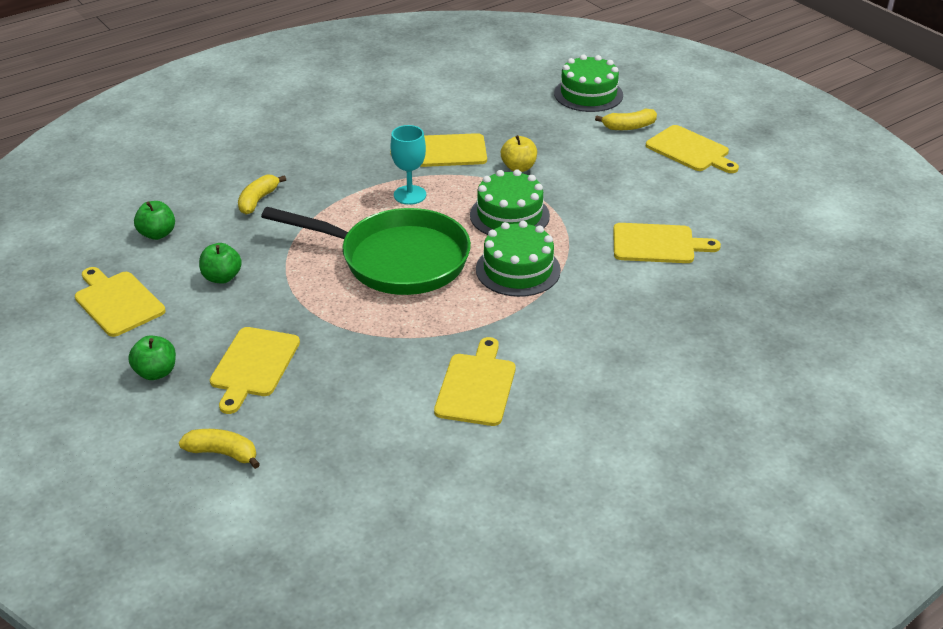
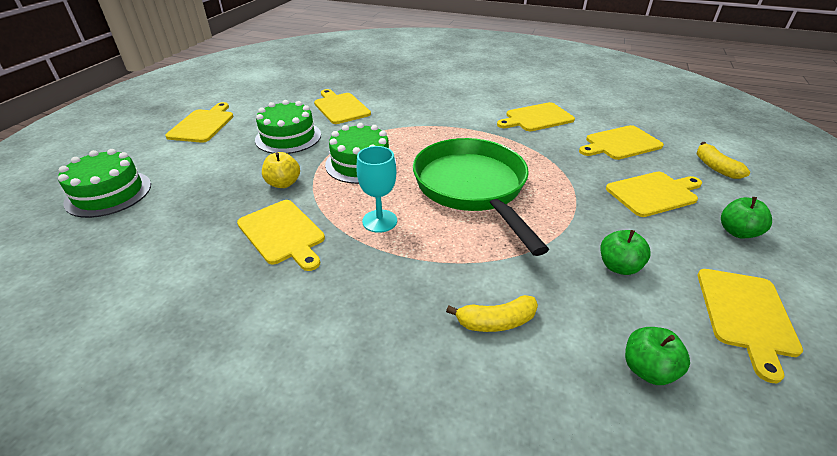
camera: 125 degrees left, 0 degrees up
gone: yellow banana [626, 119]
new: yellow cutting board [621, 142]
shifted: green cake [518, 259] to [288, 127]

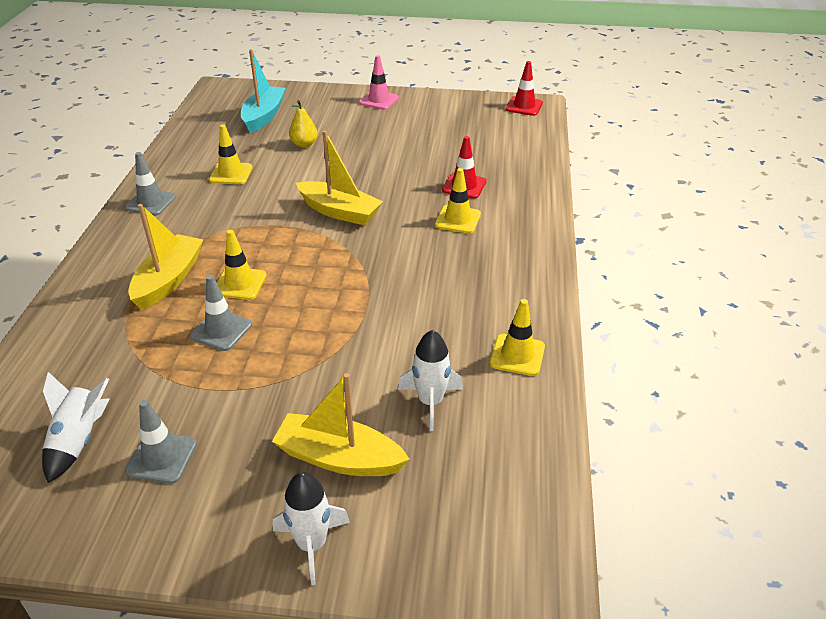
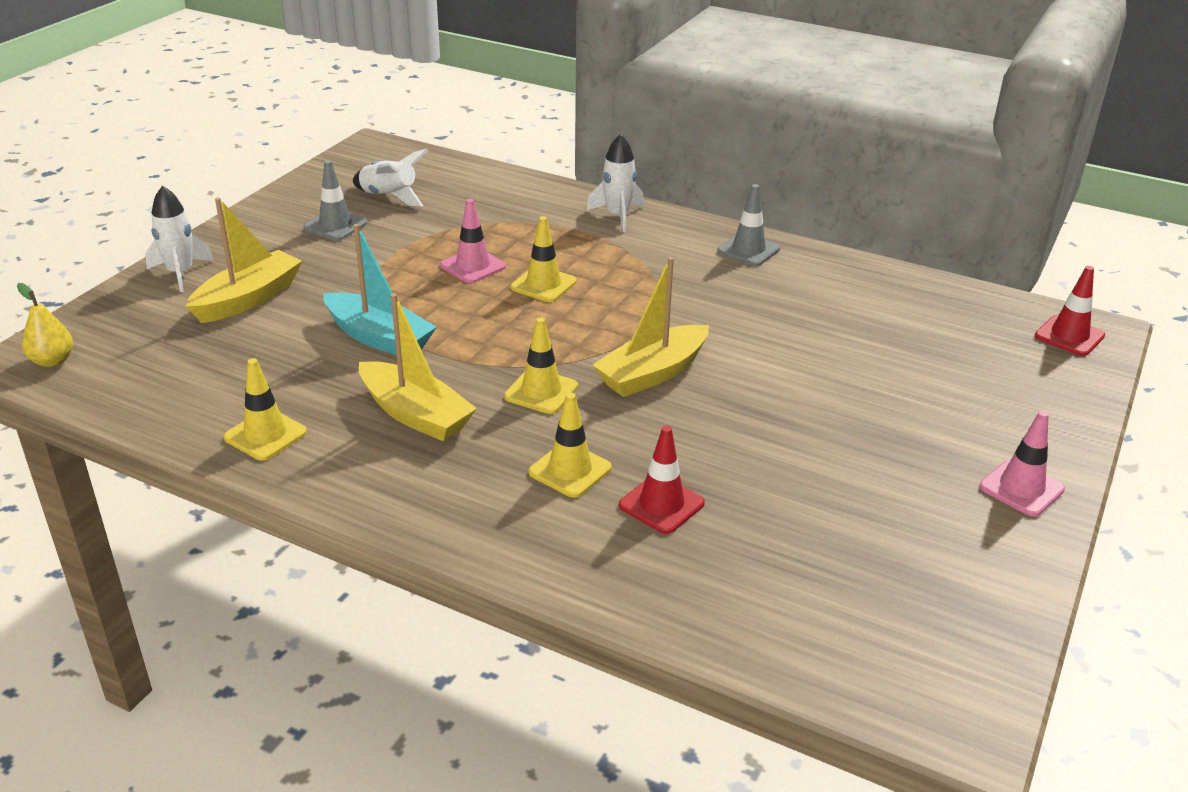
camera: 110 degrees right, 5 degrees down
shifted: yellow pear [303, 124] to [45, 325]; turquoise boat [263, 91] to [380, 289]; yellow boat [165, 256] to [418, 367]; yellow traffic cone [230, 154] to [541, 365]; white rocket [430, 380] to [615, 183]; red traffic cone [524, 88] to [1070, 311]
repainted: grey traffic cone [221, 313] to pink traffic cone [473, 241]

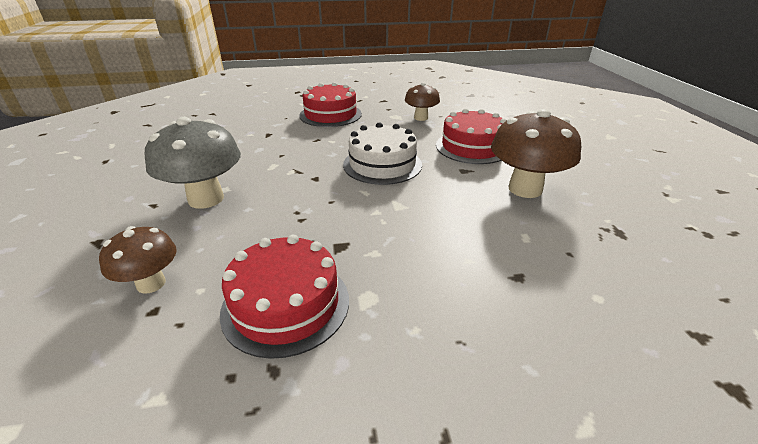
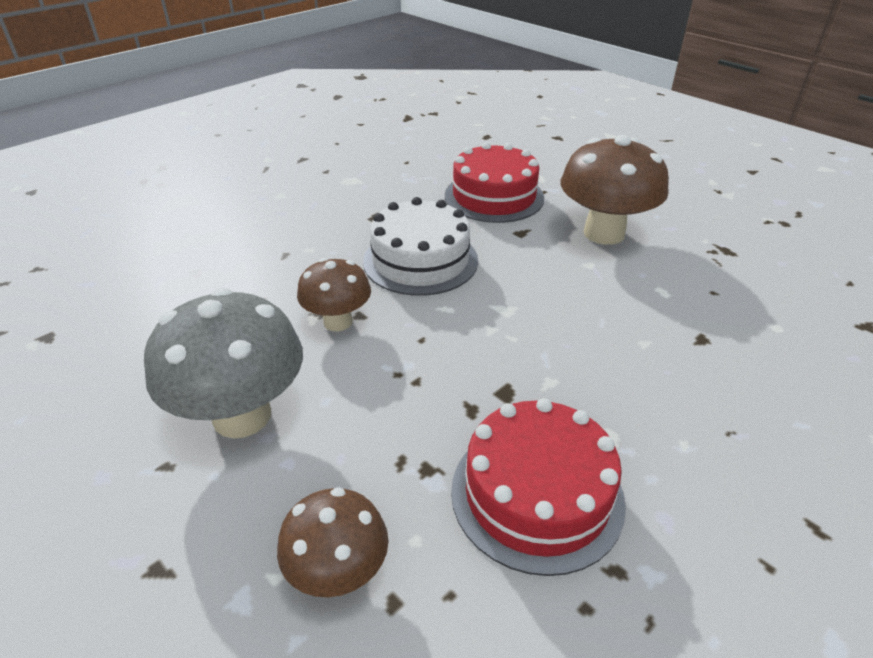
camera: 35 degrees left, 5 degrees up
gone: red cake [330, 104]
shifted: brown mushroom [422, 102] to [334, 294]

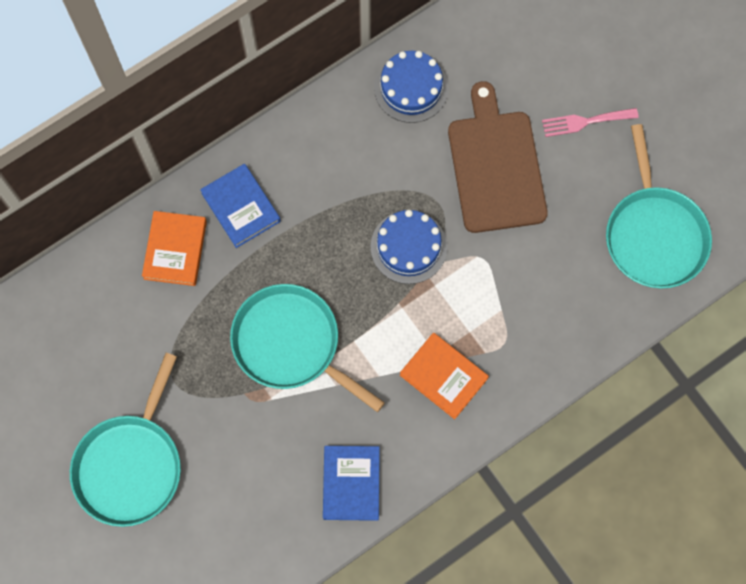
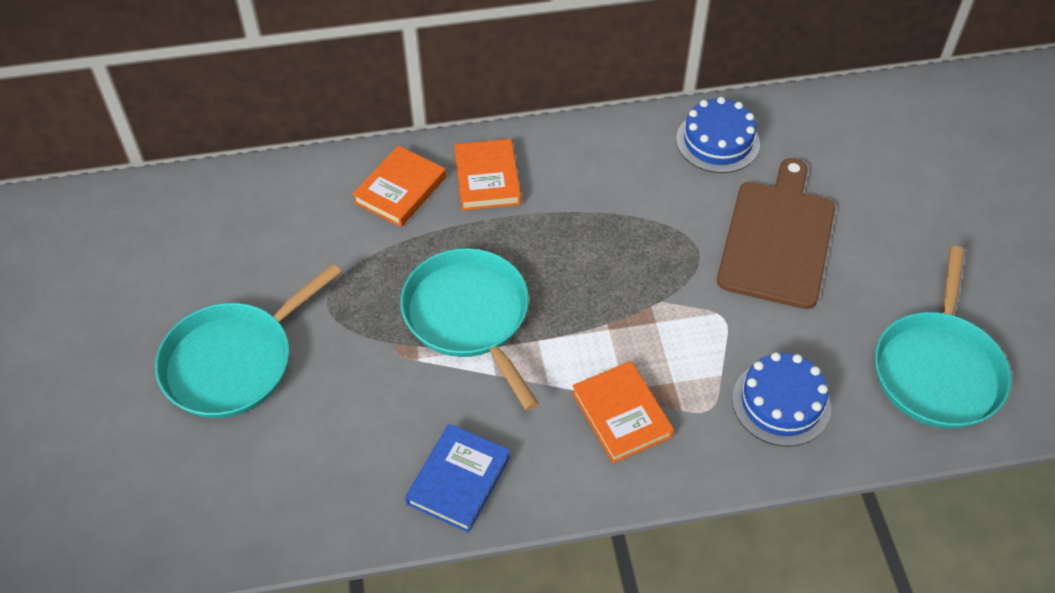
camera: 25 degrees right, 20 degrees down
gone: pink fork [590, 122]
shifted: blue cake [408, 247] to [781, 399]
repainted: blue book [240, 206] to orange book [487, 175]

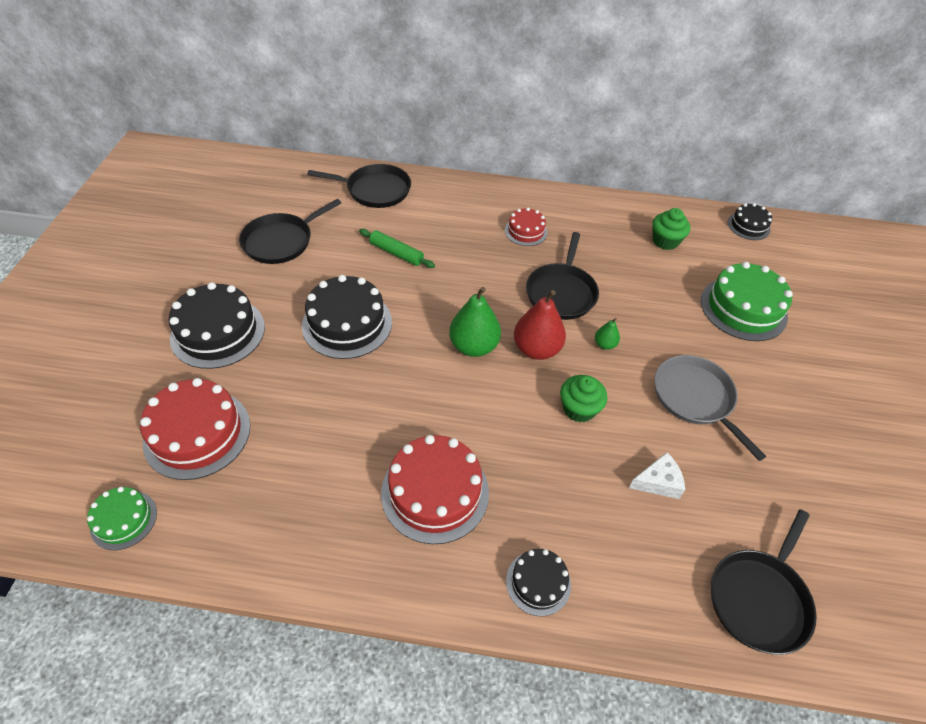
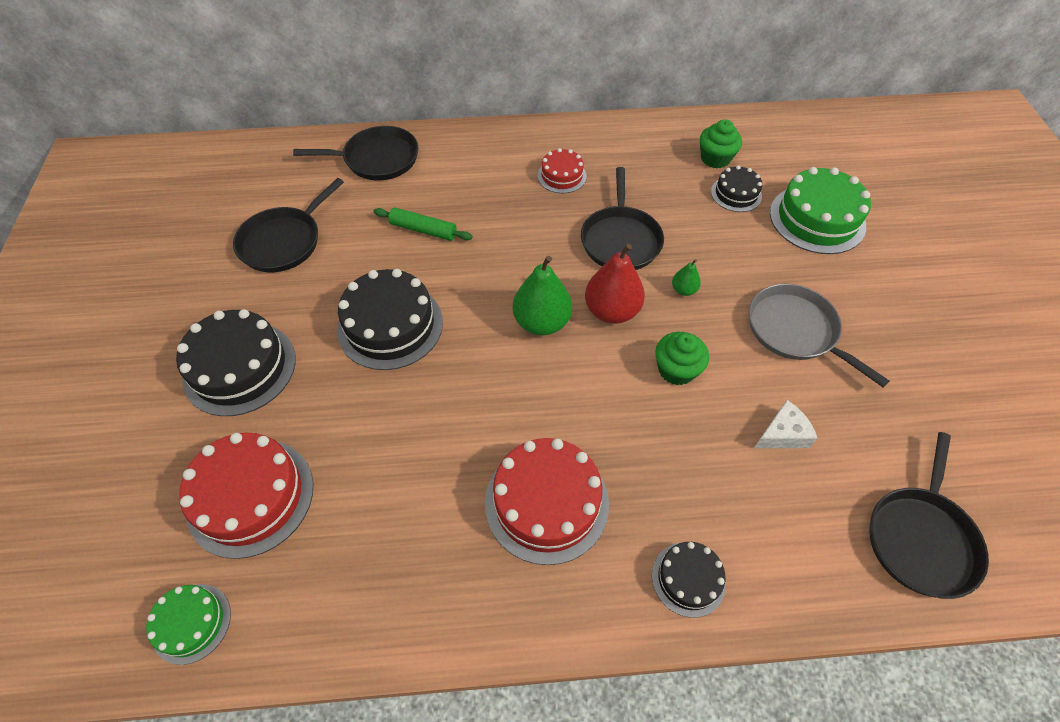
camera: 10 degrees left, 5 degrees up
shifted: black cake [750, 221] to [736, 189]

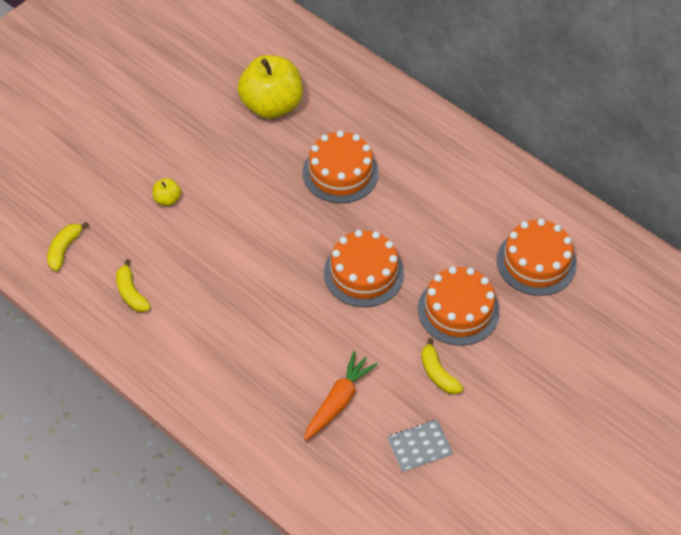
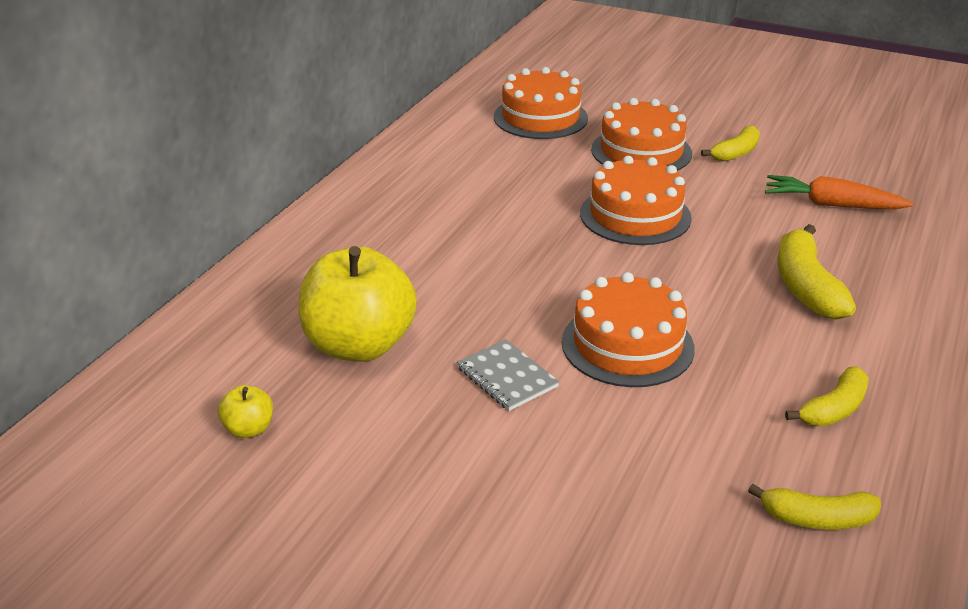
camera: 105 degrees left, 20 degrees down
new: yellow banana [817, 272]
shifted: yellow apple [166, 192] to [245, 411]; grey notebook [420, 446] to [508, 375]; orange cake [340, 166] to [628, 329]

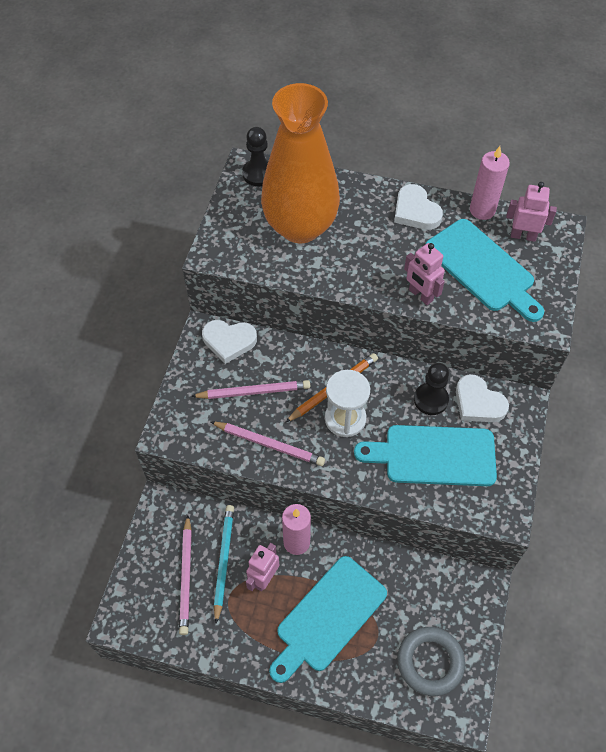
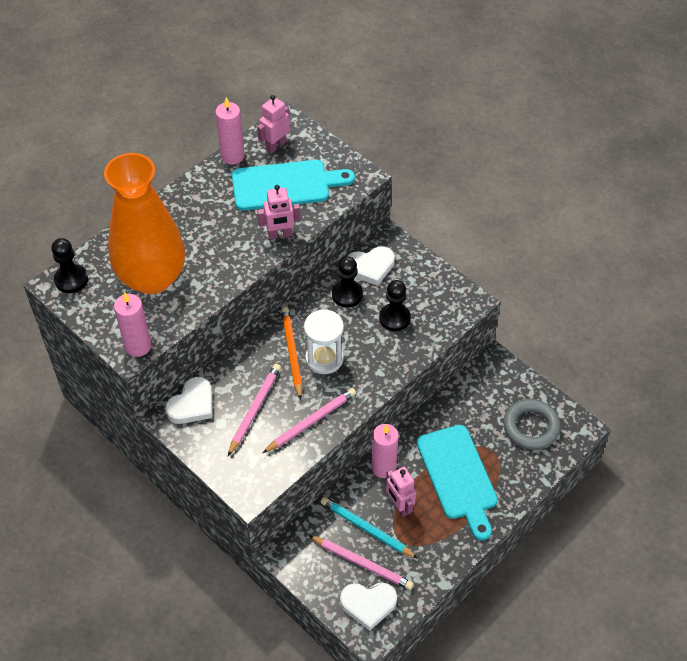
camera: 60 degrees left, 5 degrees down
new: pink candle [132, 324]
shifted: white heart [418, 207] to [368, 607]
swapped: turquoise cutting board [425, 455] to black pawn [395, 305]

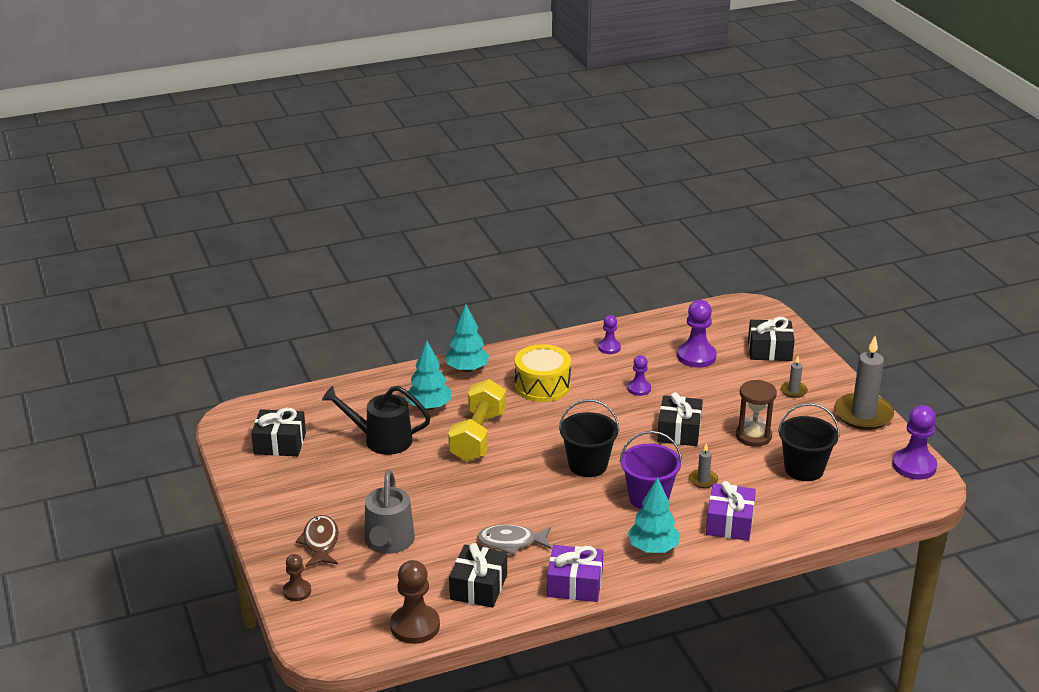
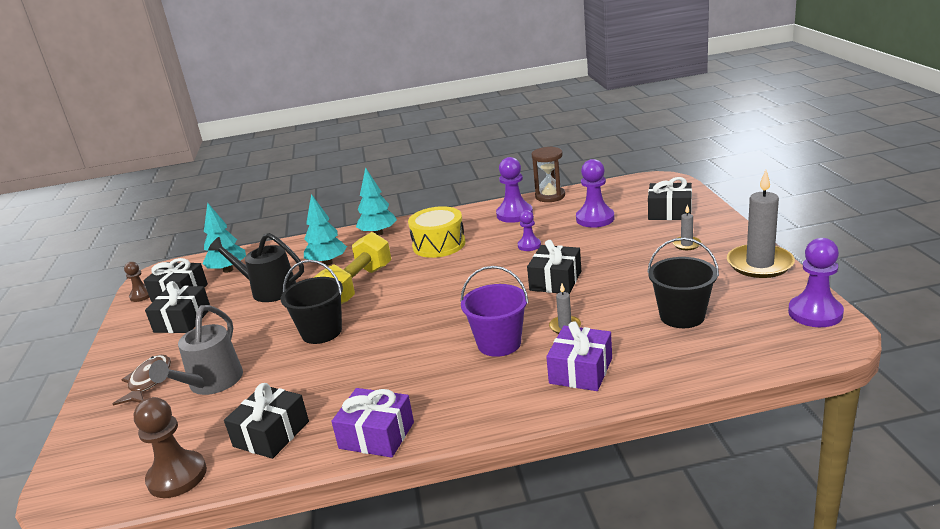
camera: 15 degrees right, 5 degrees down
gone: grey fish [514, 539]
new: black gift [177, 307]
shifted: brown pawn [297, 577] to [137, 282]; turquoise tree [654, 515] to [224, 238]; black bucket [589, 438] to [312, 302]; brown hourglass [756, 413] to [548, 174]
scaled: purple pawn [609, 334] = [514, 190] x1.71

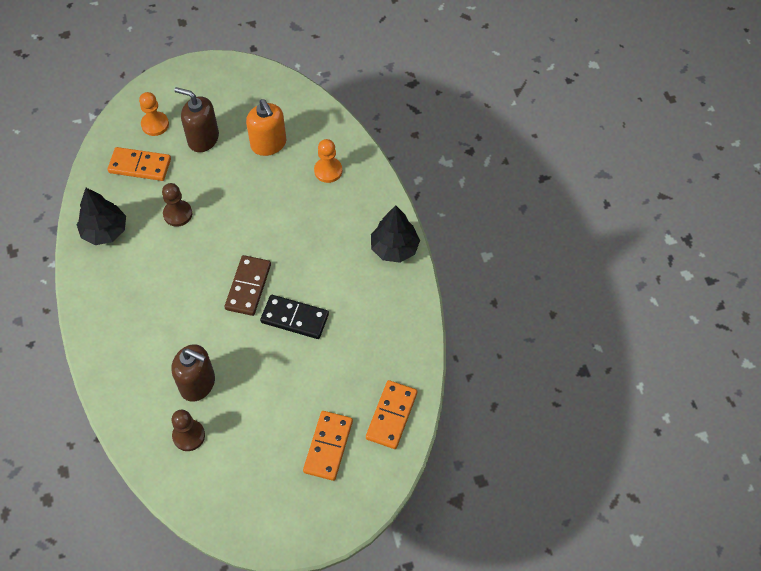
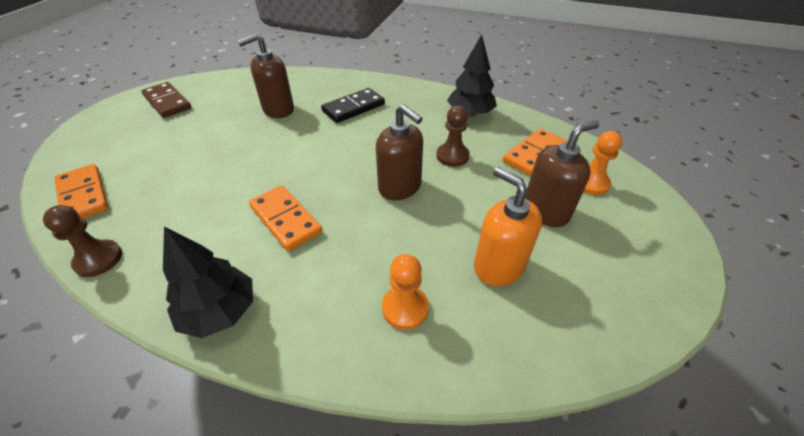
camera: 125 degrees right, 15 degrees down
new: brown soap dispenser [399, 152]
shifted: brown pawn [188, 430] to [82, 241]; brown domino [248, 285] to [166, 100]; orange domino [328, 446] to [286, 218]; black domino [294, 317] to [353, 105]
rotated: orange soap dispenser [266, 127] = [508, 226] 45 degrees clockwise

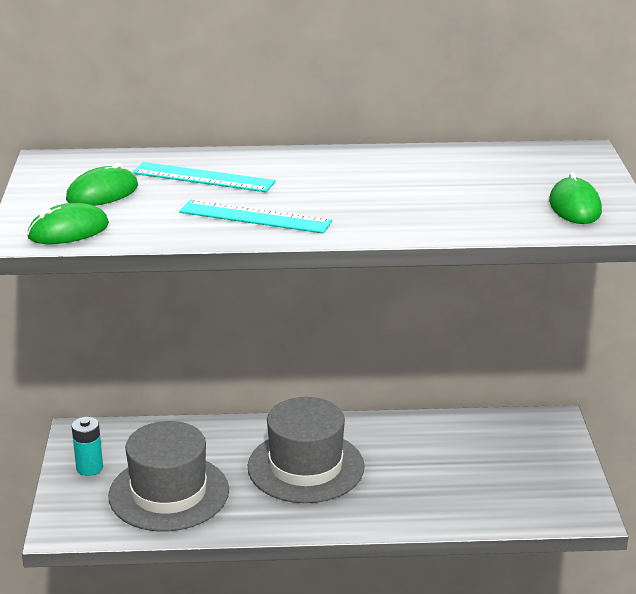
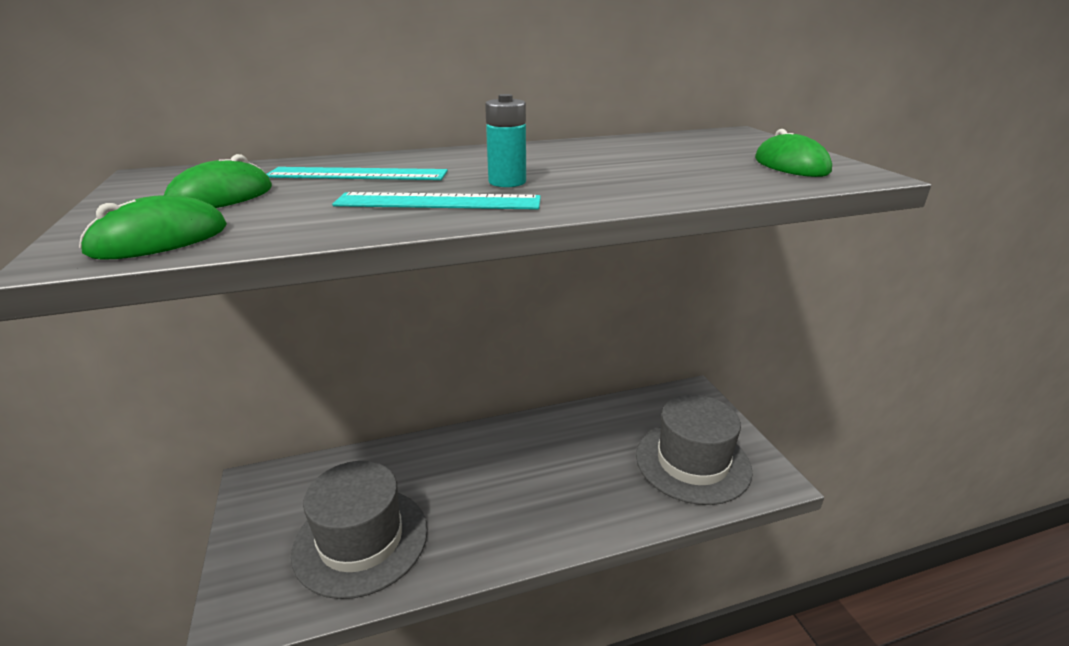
camera: 15 degrees left, 0 degrees up
shifted: turquoise battery [87, 446] to [505, 140]; grey hat [306, 450] to [694, 450]

